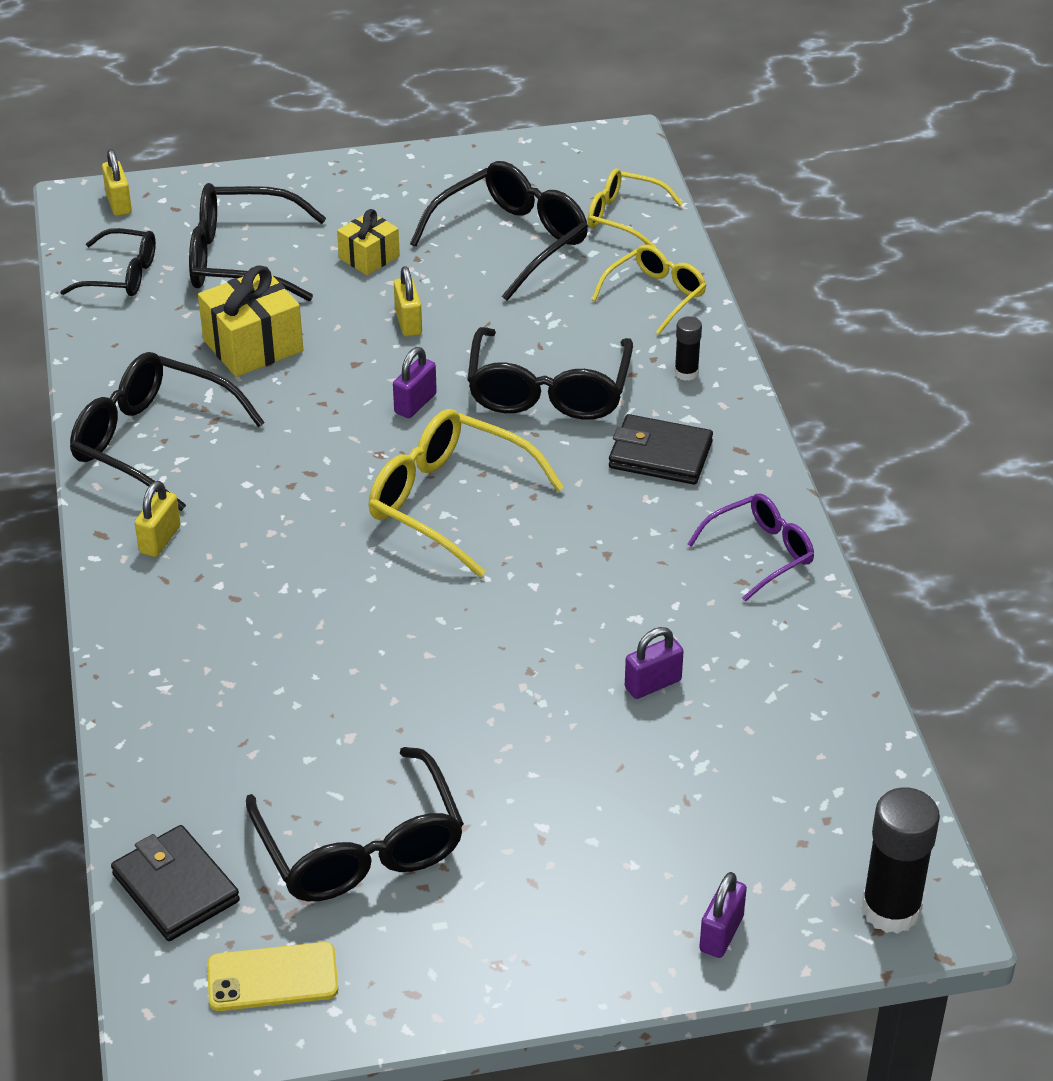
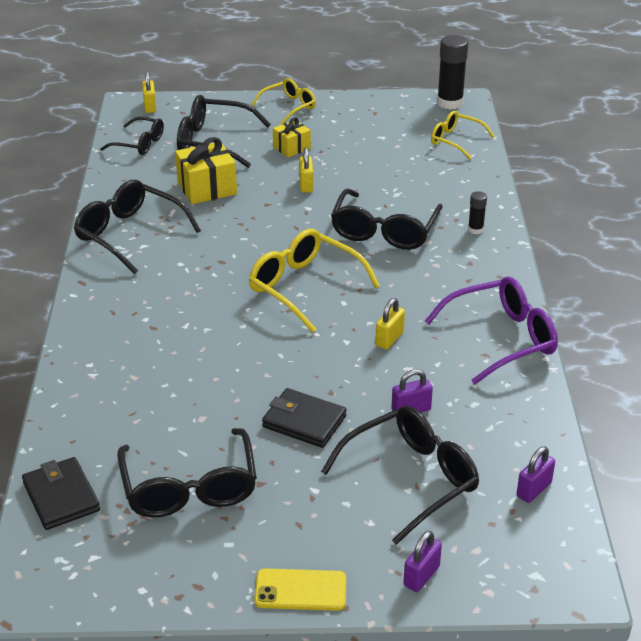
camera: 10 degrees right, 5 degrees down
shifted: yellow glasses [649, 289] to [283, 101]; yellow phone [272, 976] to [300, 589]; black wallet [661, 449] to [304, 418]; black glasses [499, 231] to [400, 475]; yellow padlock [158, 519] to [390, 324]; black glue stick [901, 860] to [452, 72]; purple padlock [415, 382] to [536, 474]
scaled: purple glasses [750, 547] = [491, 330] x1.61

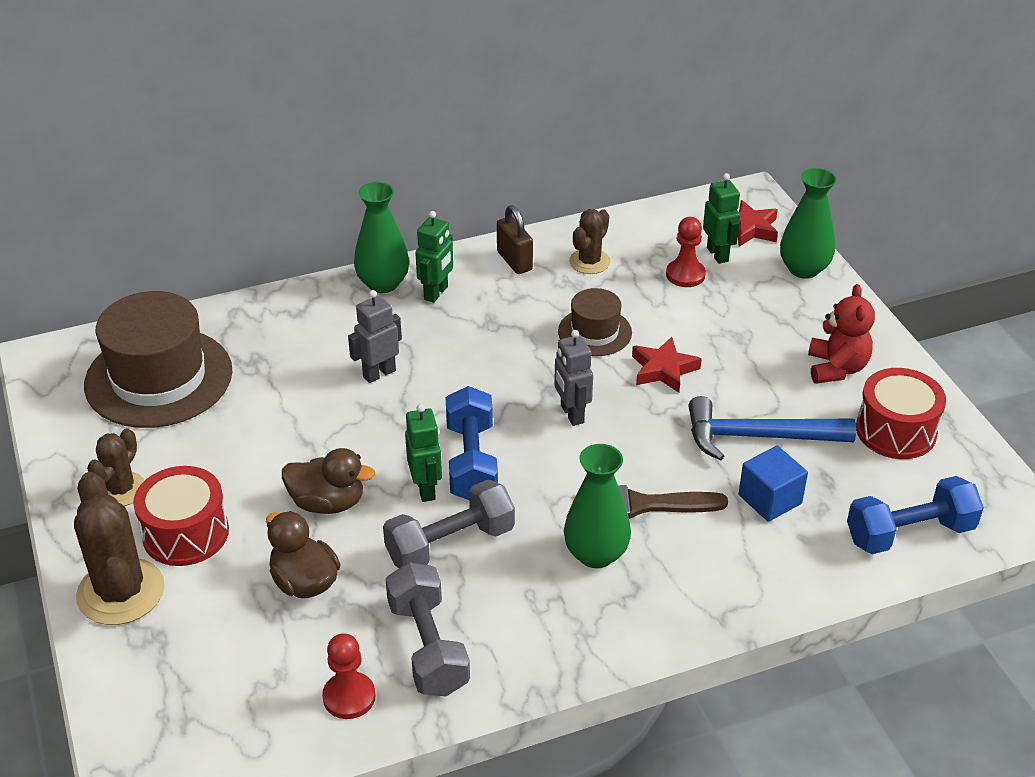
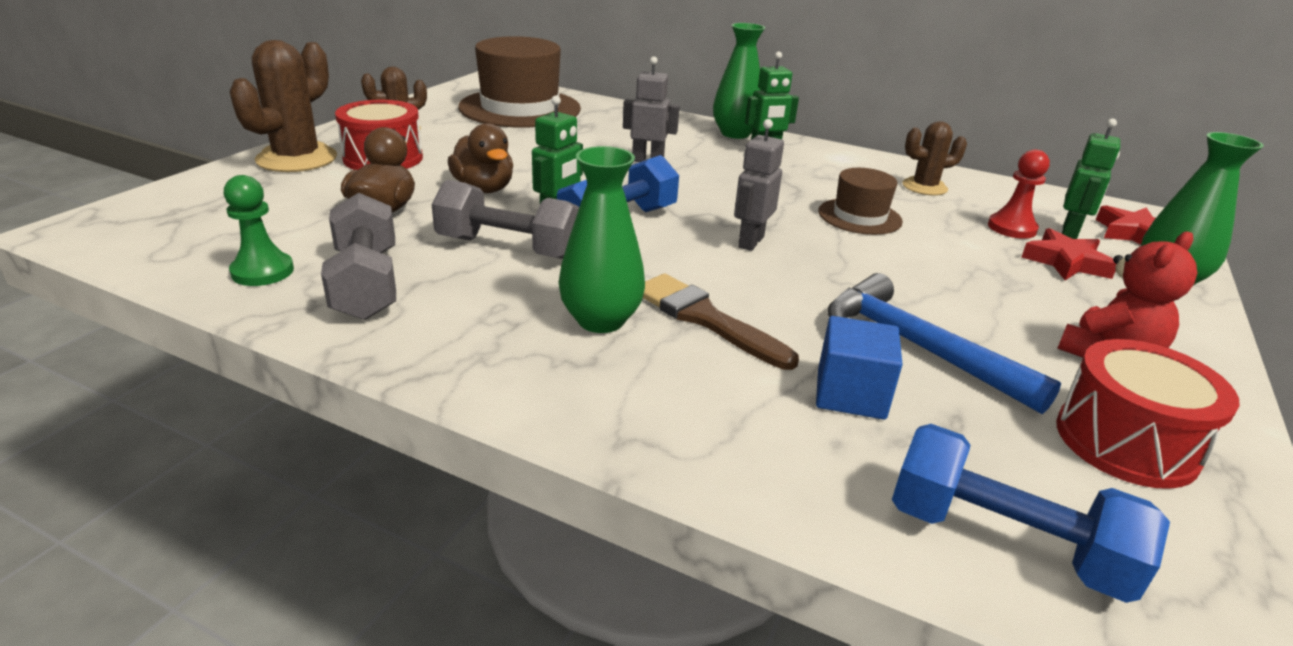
camera: 45 degrees right, 10 degrees down
gone: brown padlock [515, 239]
shifted: red star [666, 365] to [1068, 254]
repainted: red pawn [349, 676] to green pawn [259, 230]
rotated: grey dumbbell [428, 629] = [358, 256] 45 degrees counterclockwise

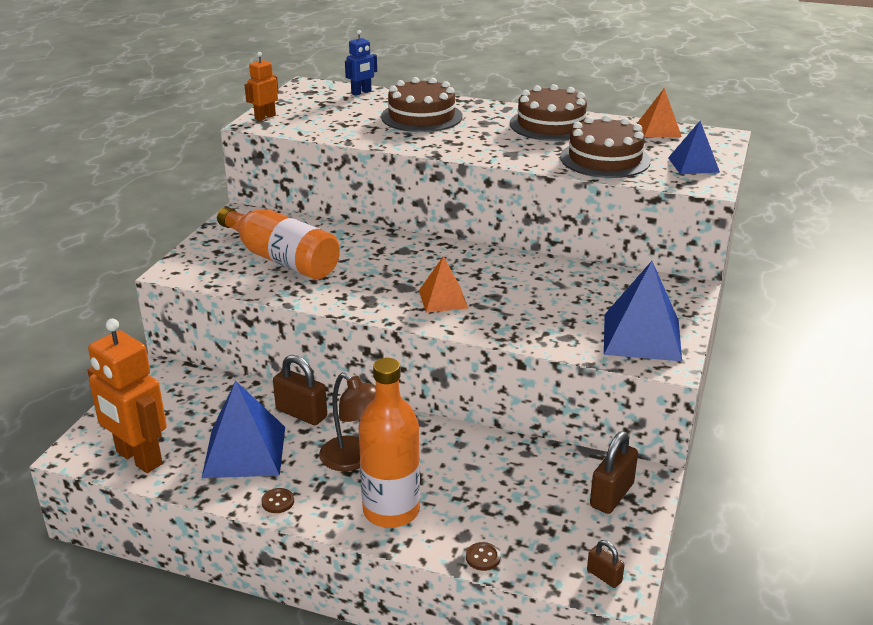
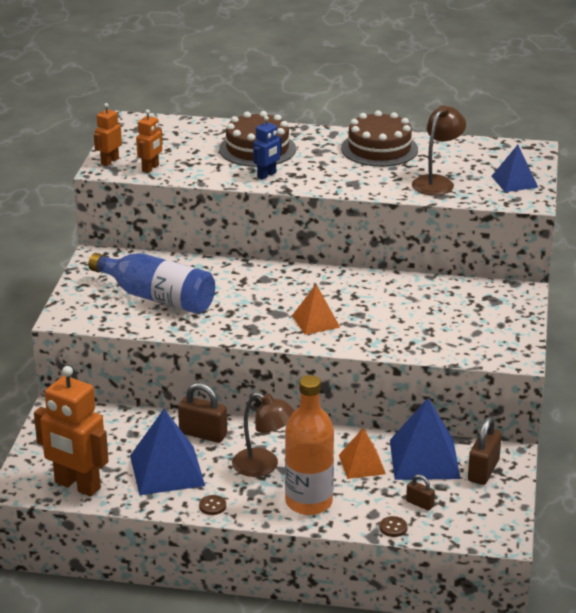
camera: 10 degrees left, 0 degrees up
new: orange robot [149, 141]
shifted: blue robot [361, 63] to [267, 148]; orange pyramid [659, 112] to [362, 453]; blue pyramid [643, 311] to [425, 439]; brown padlock [606, 564] to [420, 492]
swapped: brown cake [605, 146] to brown lamp [439, 150]
repainted: orange bottle [278, 243] to blue bottle [151, 283]

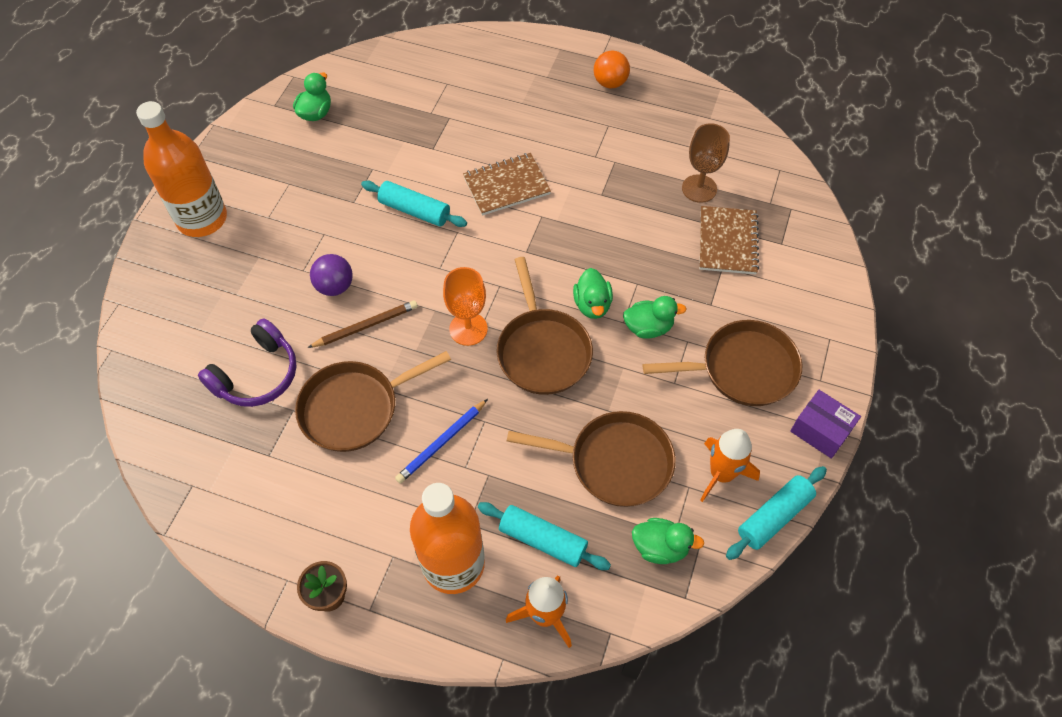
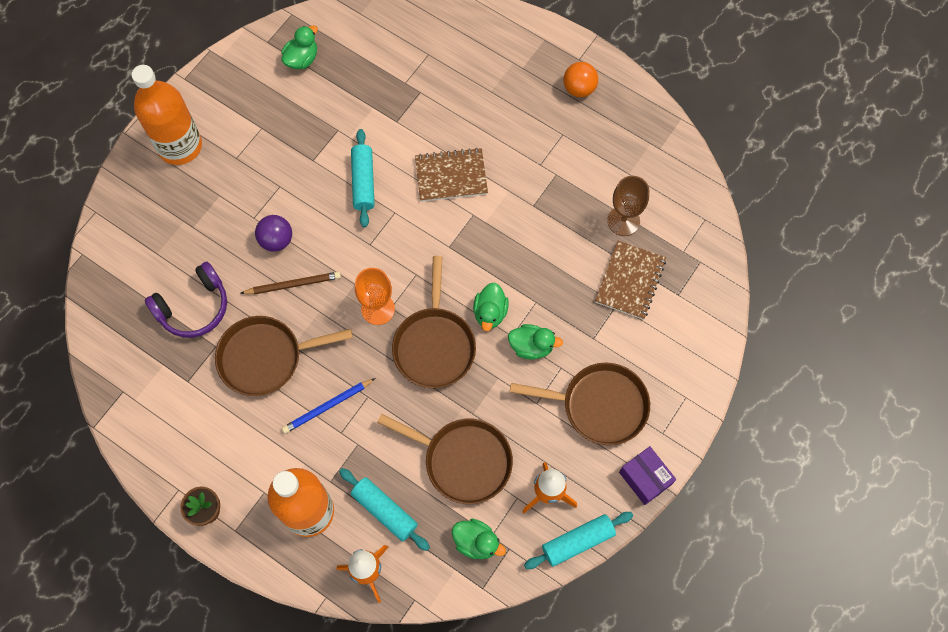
camera: 15 degrees right, 10 degrees up
rotated: turquoise rolling pin [414, 204] = [363, 178] 45 degrees clockwise

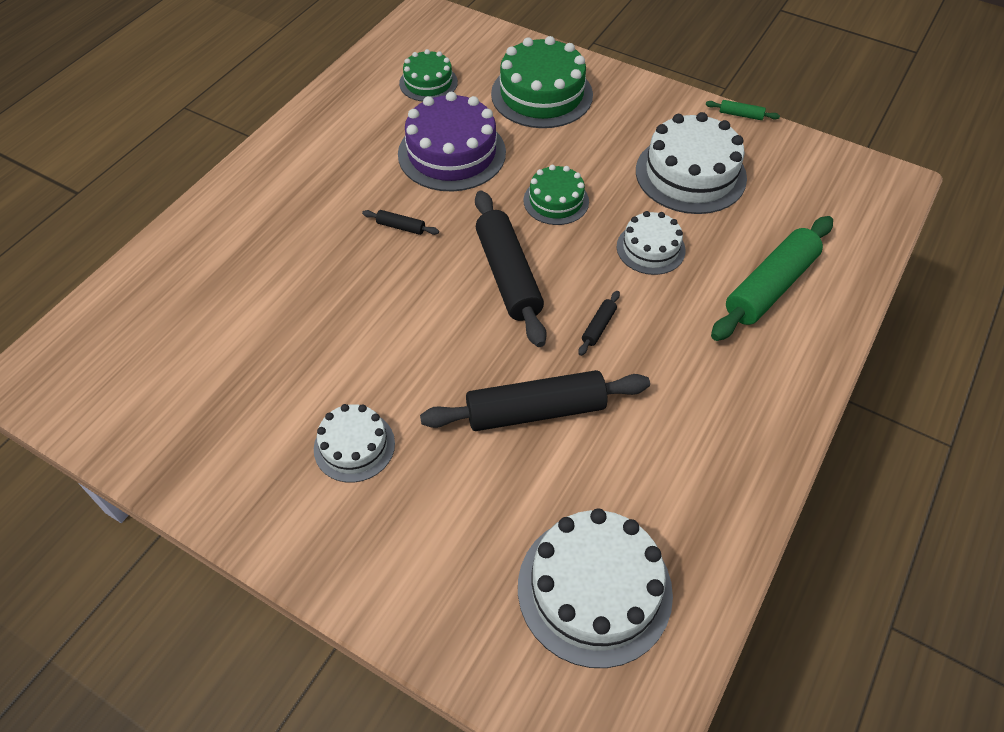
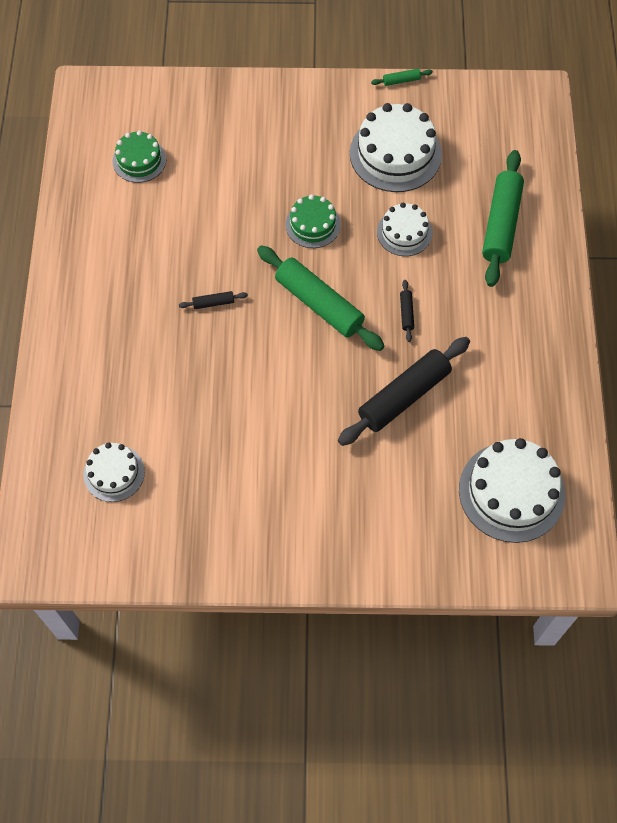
camera: 30 degrees left, 10 degrees up
gone: purple cake [452, 142]; green cake [542, 82]
shifted: white cake [354, 443] to [114, 472]
repainted: black rolling pin [511, 269] to green rolling pin [320, 298]

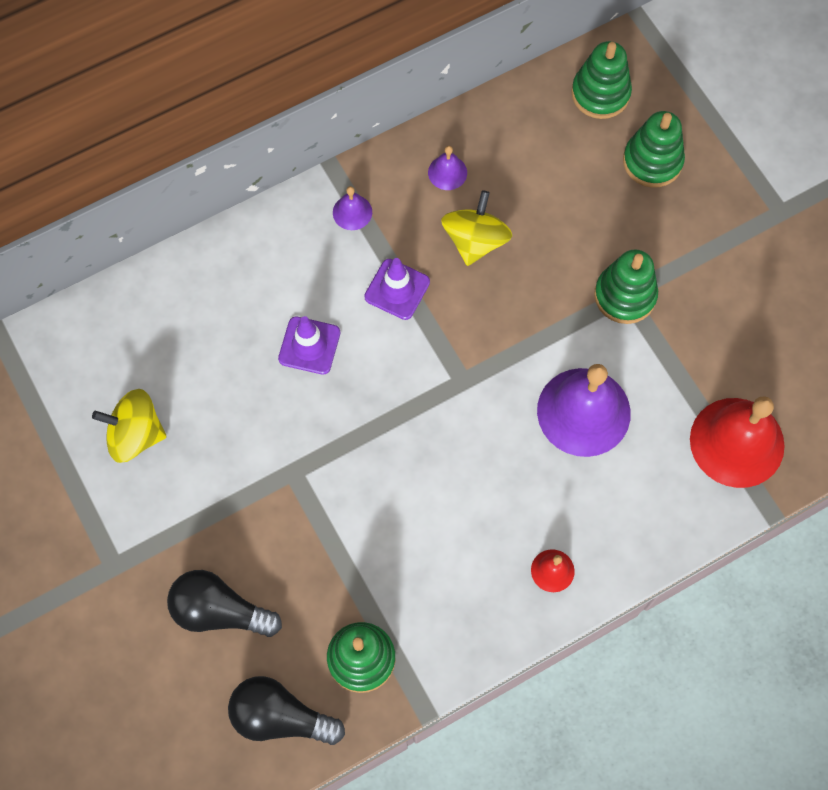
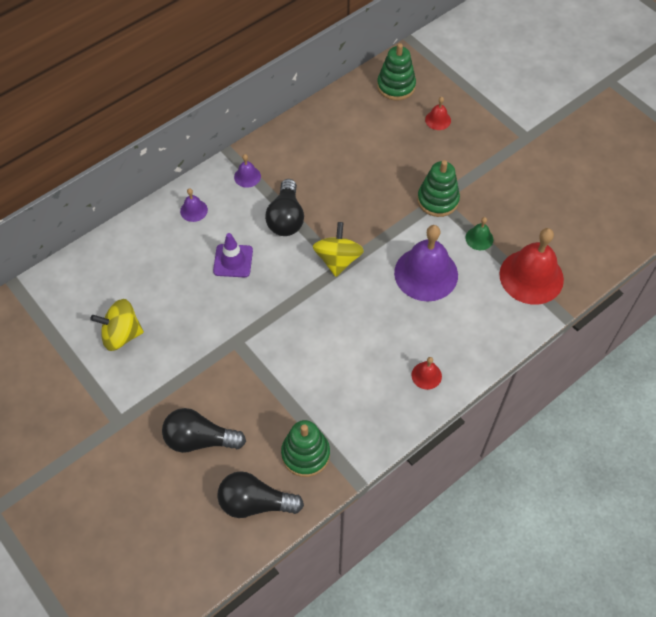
camera: 10 degrees left, 10 degrees down
new: green bell [479, 233]
shifted: purple bell [447, 168] to [194, 205]; yellow spinning top [476, 228] to [338, 249]
swapped: purple traffic cone [397, 289] to black light bulb [284, 207]; green stacking toy [654, 149] to red bell [438, 113]

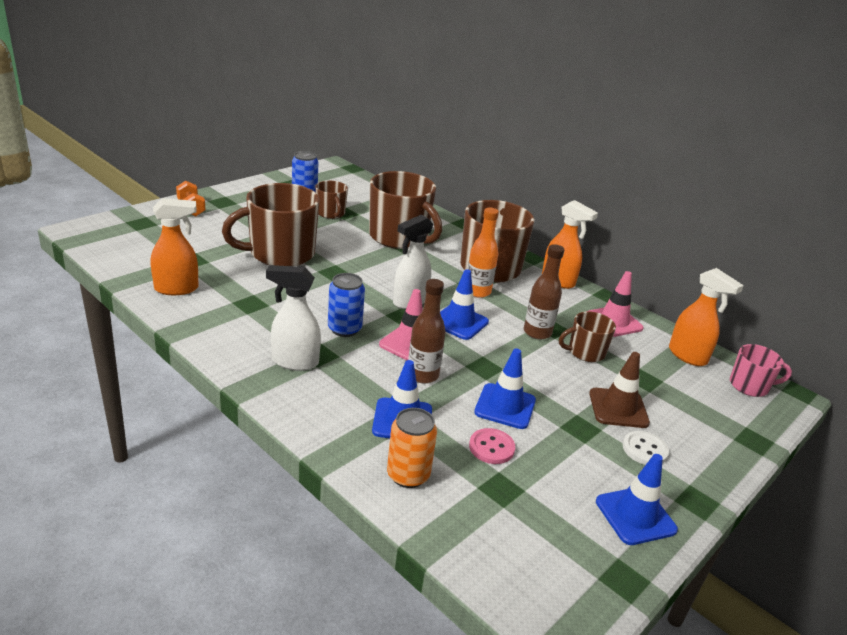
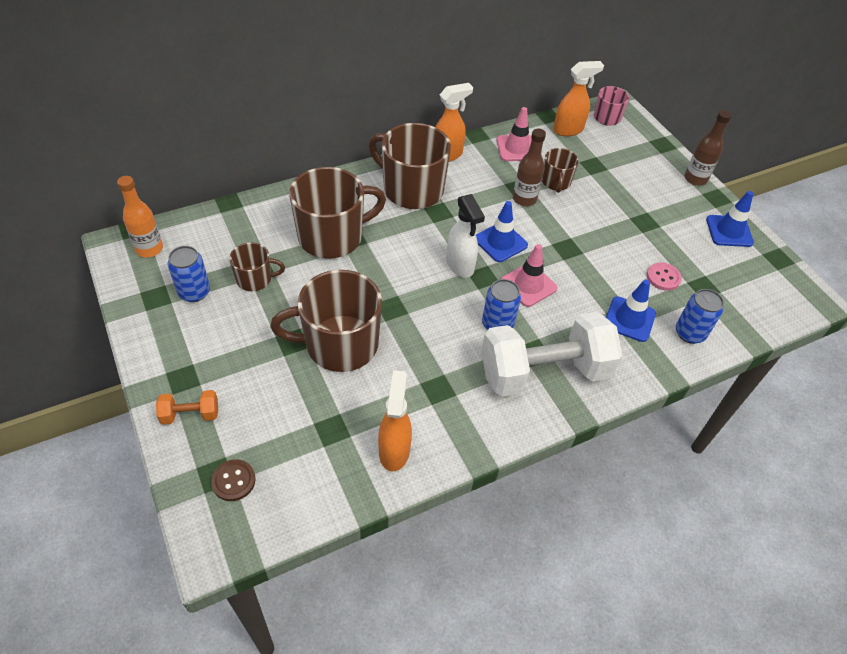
camera: 70 degrees left, 20 degrees up
gone: blue traffic cone [505, 388]; brown traffic cone [619, 390]; white button [646, 448]
new: brown button [233, 480]
shifted: orange bottle [483, 253] to [140, 216]; brown bottle [427, 331] to [708, 148]
swapped: white spray bottle [293, 318] to white dumbbell [551, 354]
repainted: orange can [412, 448] to blue can [700, 316]
rotated: brown mug [270, 224] = [326, 321] 90 degrees clockwise

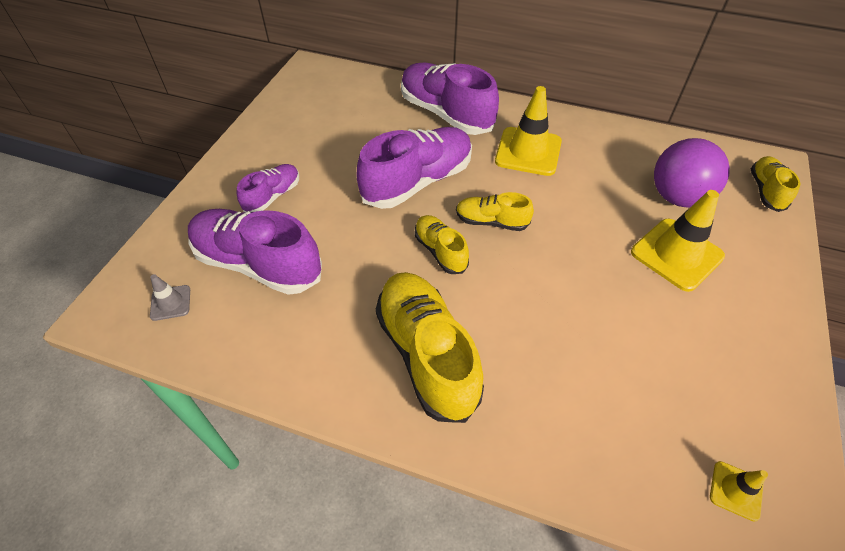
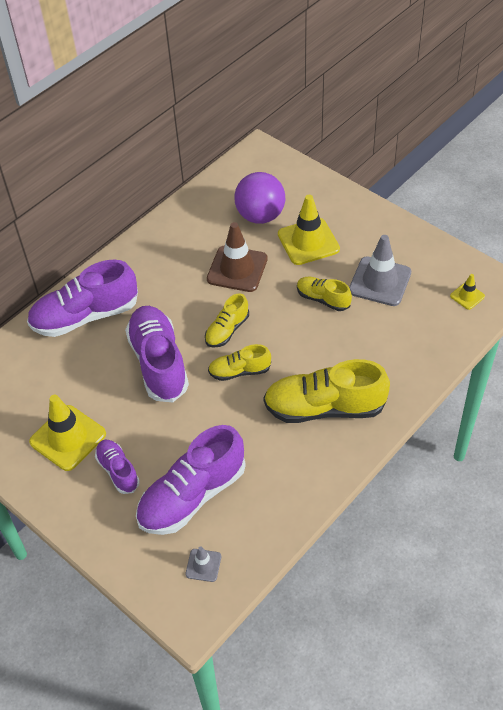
camera: 65 degrees left, 0 degrees up
new: brown traffic cone [237, 257]; grey traffic cone [380, 270]
shifted: yellow traffic cone [528, 131] to [67, 433]; yellow shoe [775, 184] to [324, 294]

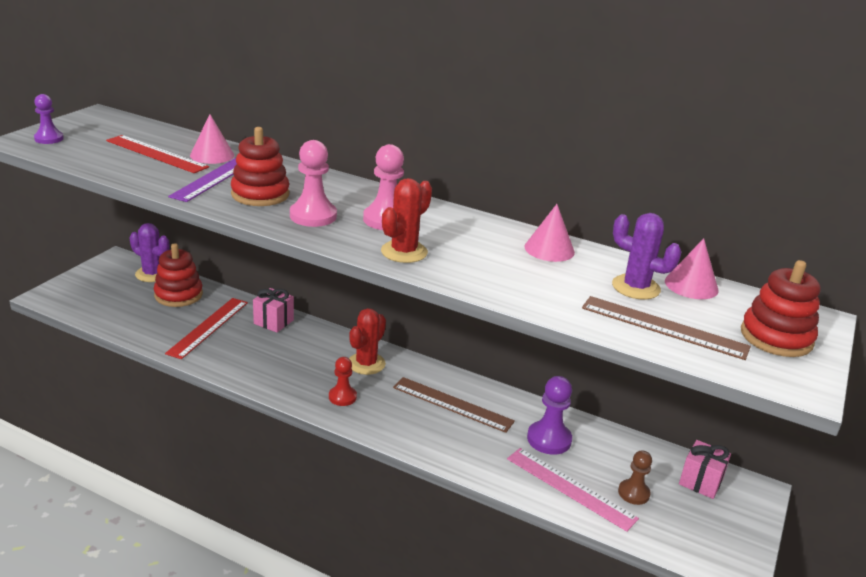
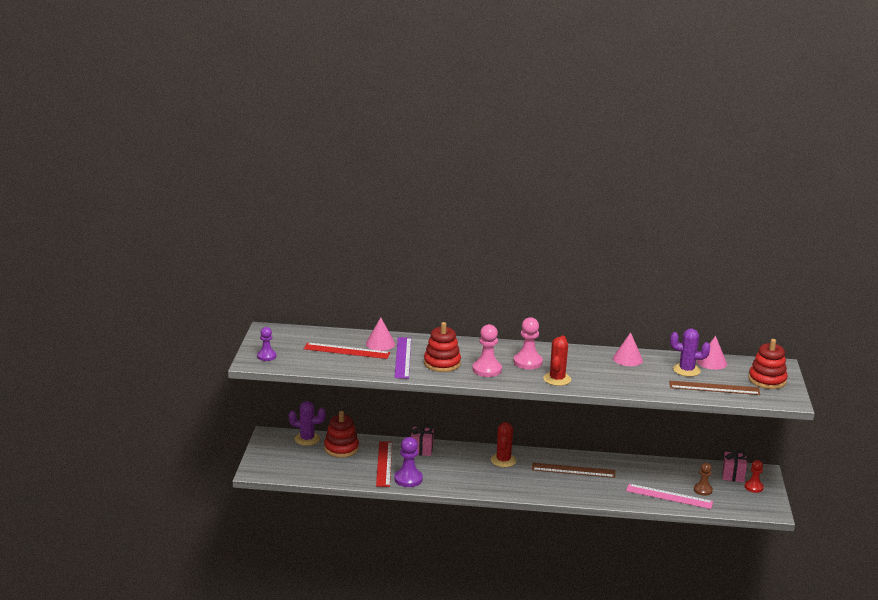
camera: 20 degrees left, 5 degrees down
shifted: purple pawn [549, 415] to [408, 462]; red pawn [343, 381] to [754, 476]

